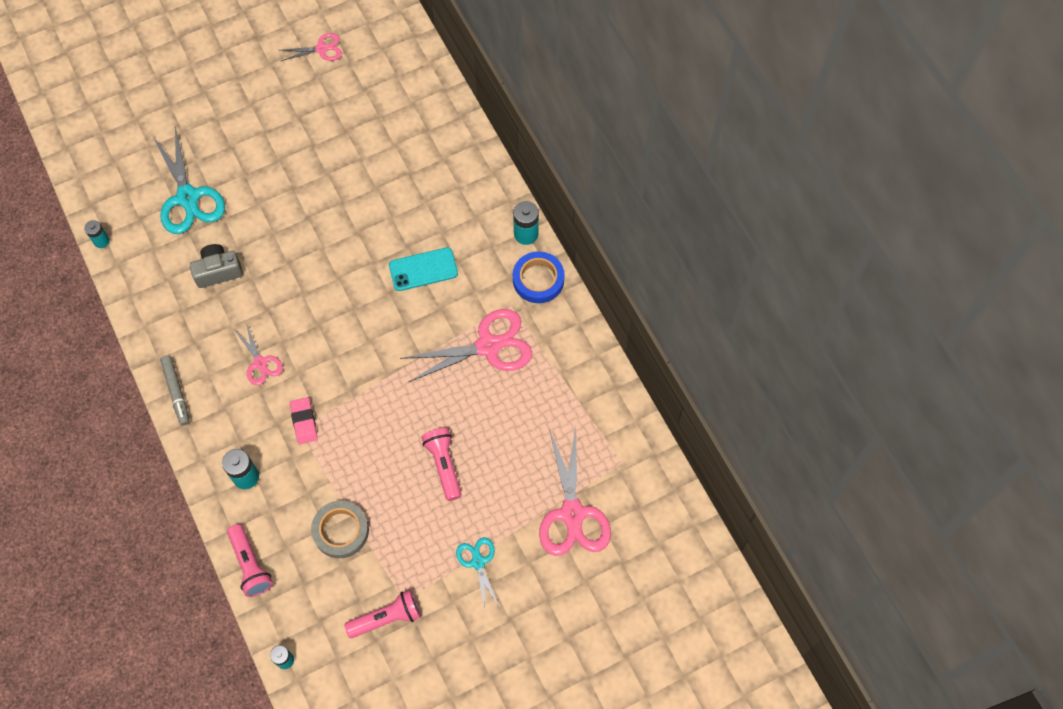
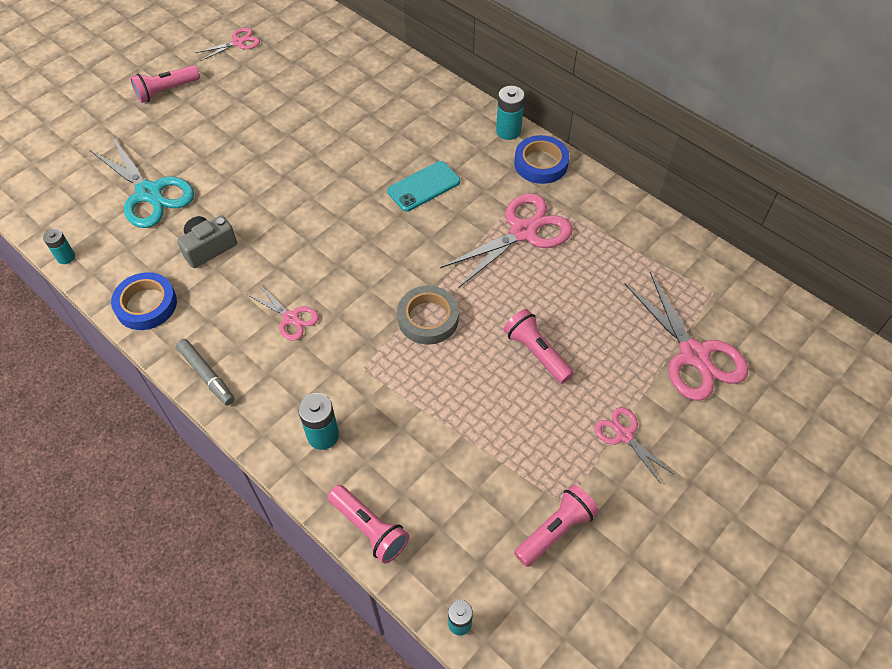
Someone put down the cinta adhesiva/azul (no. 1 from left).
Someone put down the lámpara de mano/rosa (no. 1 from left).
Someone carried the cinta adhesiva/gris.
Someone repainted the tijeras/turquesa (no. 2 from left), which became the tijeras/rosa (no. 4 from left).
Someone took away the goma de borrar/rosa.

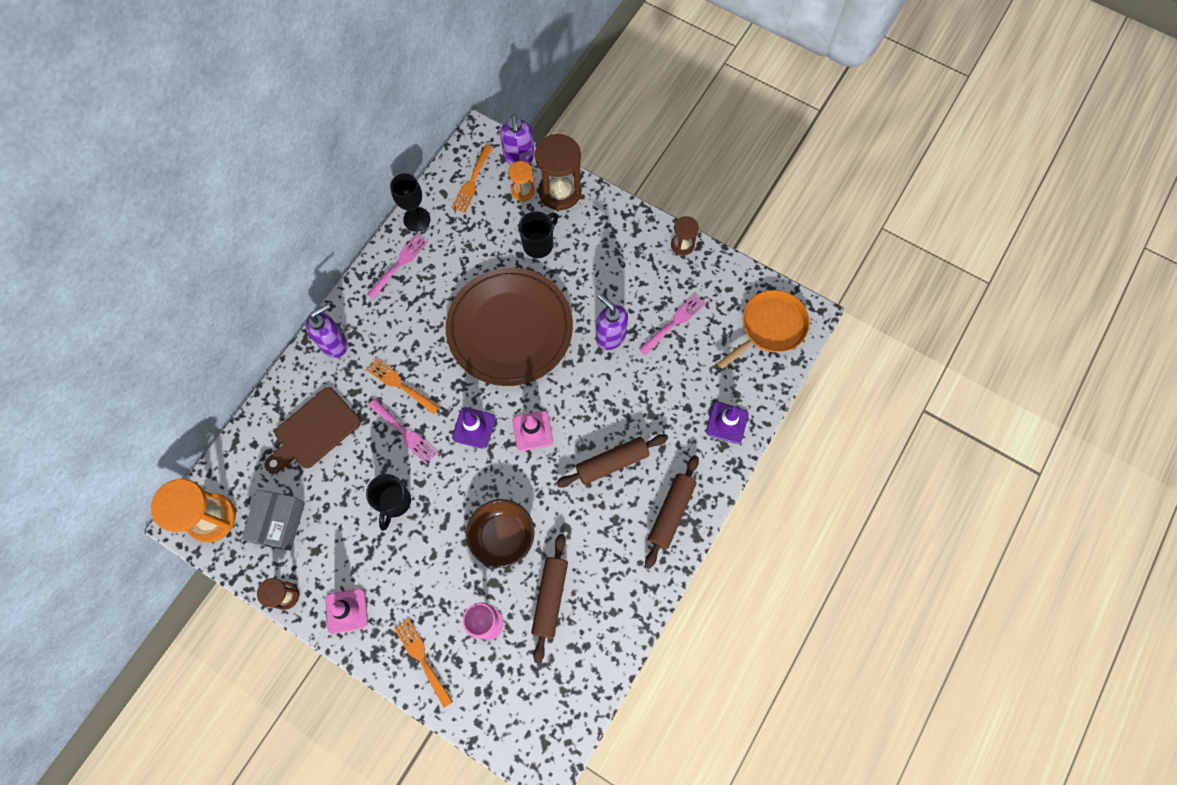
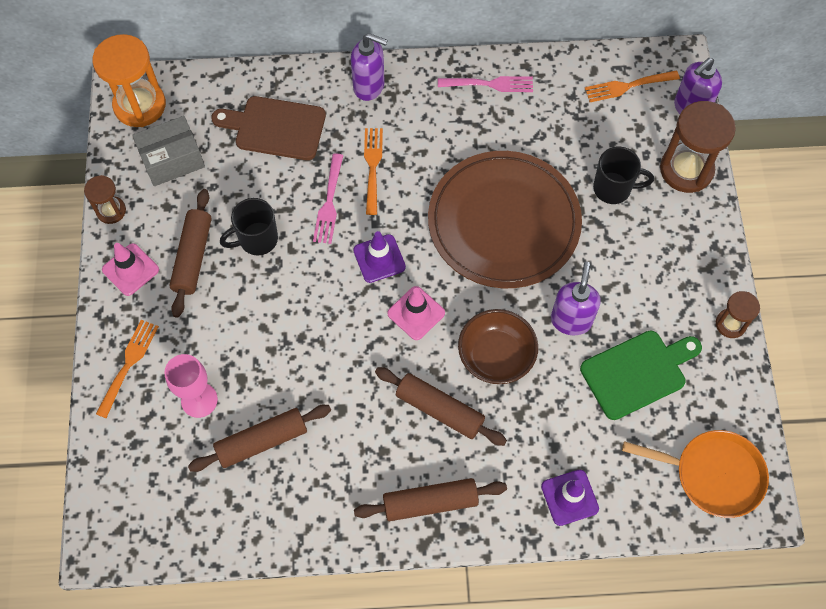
Someone put down the rodillo/marrón (no. 1 from left).
Someone carried the cuenco/marrón.
Someone swapped the tenedor/rosa (no. 3 from left) for the tabla de cortar/verde.
Someone took away the copa/negro.
Someone took away the reloj de arena/naranja (no. 2 from left).

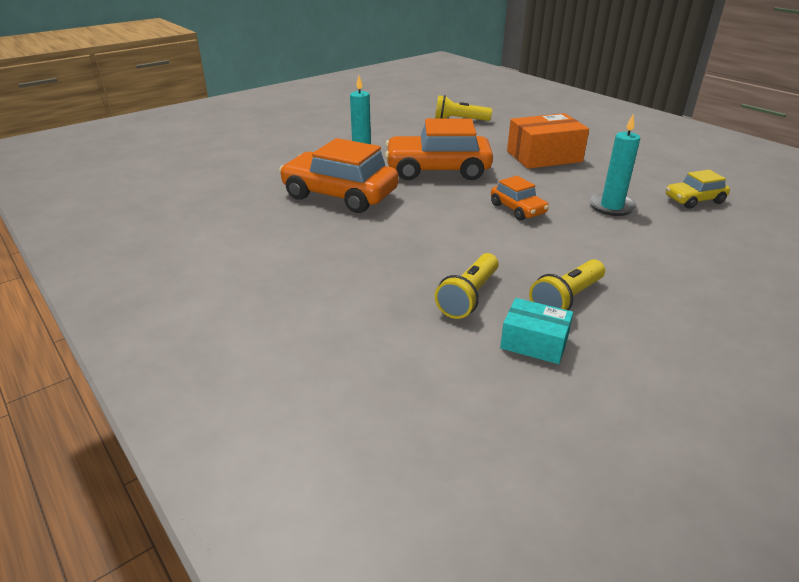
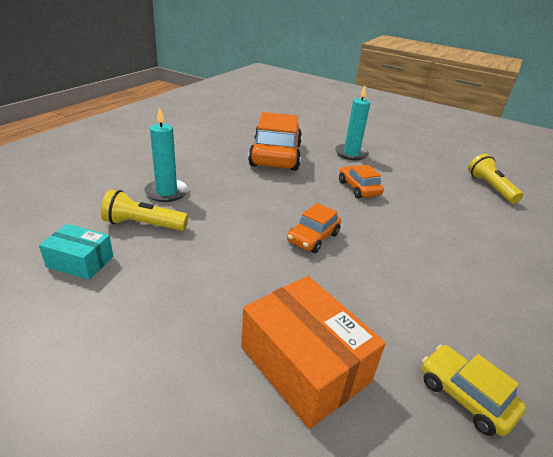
Someone rotated the caja/turquesa by 75 degrees counterclockwise.
Someone carried the vela/turquesa (no. 2 from left in the first image).
Someone carried the caja/naranja.
Someone scaled the coche/naranja (no. 2 from left in the first image) by 0.51.
Someone took away the lámpara de mano/amarillo (no. 3 from left).

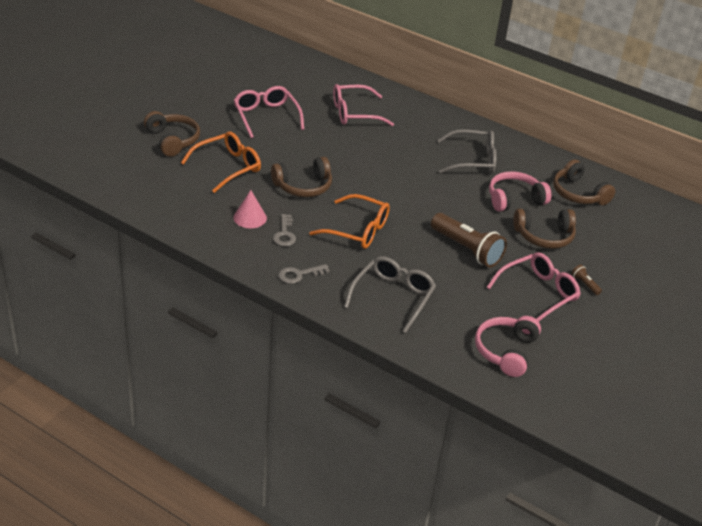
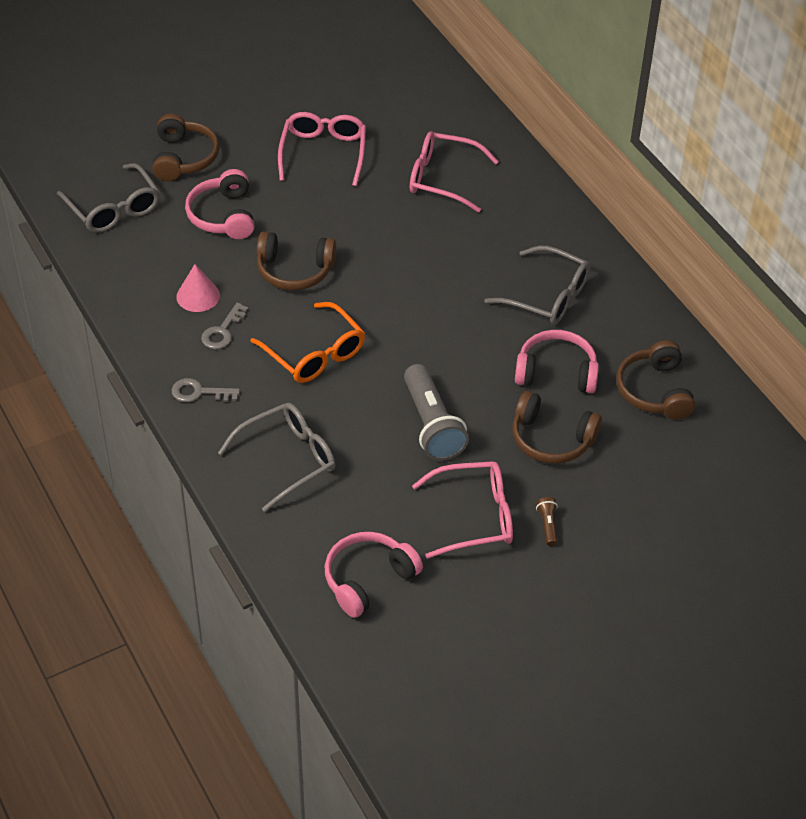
Someone put down the gafas/gris (no. 1 from left).
Someone swapped the gafas/naranja (no. 1 from left) for the auriculares/rosa (no. 1 from left).
Someone repainted the lámpara de mano/marrón (no. 1 from left), which became the lámpara de mano/gris.

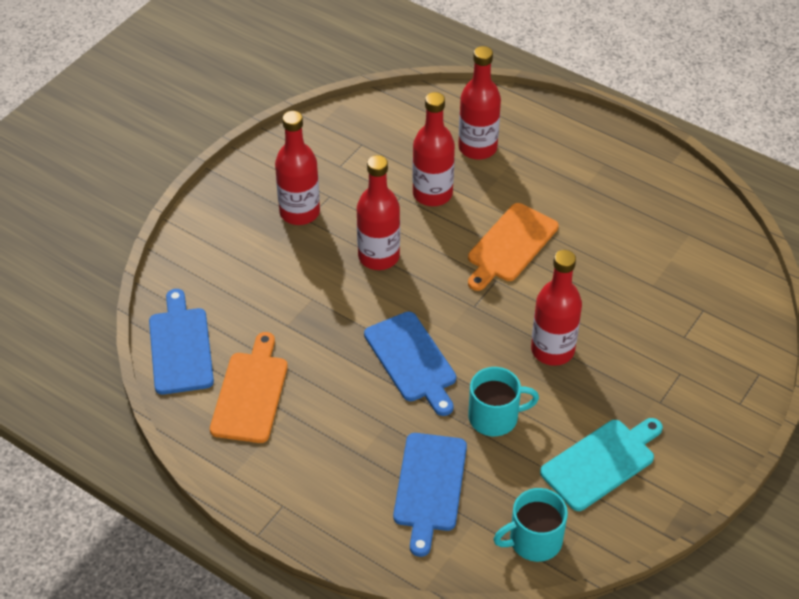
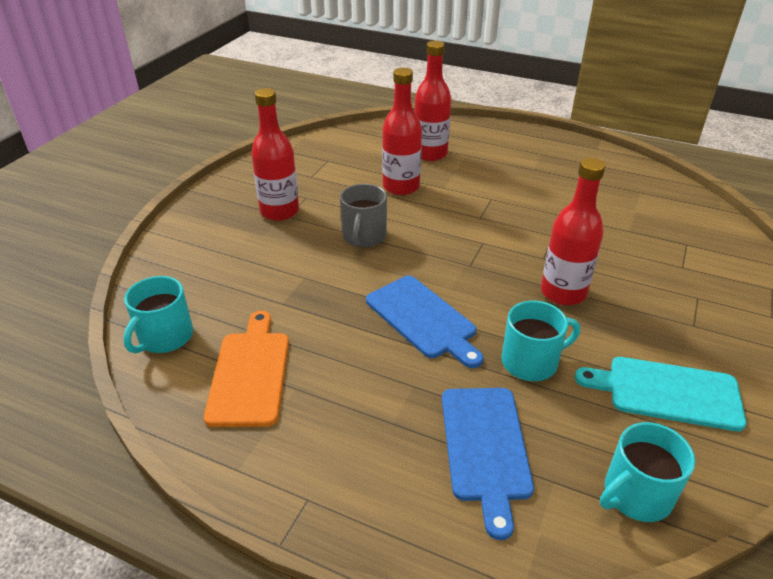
Someone swapped the tabla de cortar/azul (no. 1 from left) for the taza/turquesa (no. 1 from left).
Someone swapped the botella/rojo (no. 2 from left) for the taza/gris.
Someone rotated the tabla de cortar/turquesa by 120 degrees counterclockwise.
Someone took away the tabla de cortar/naranja (no. 2 from left).

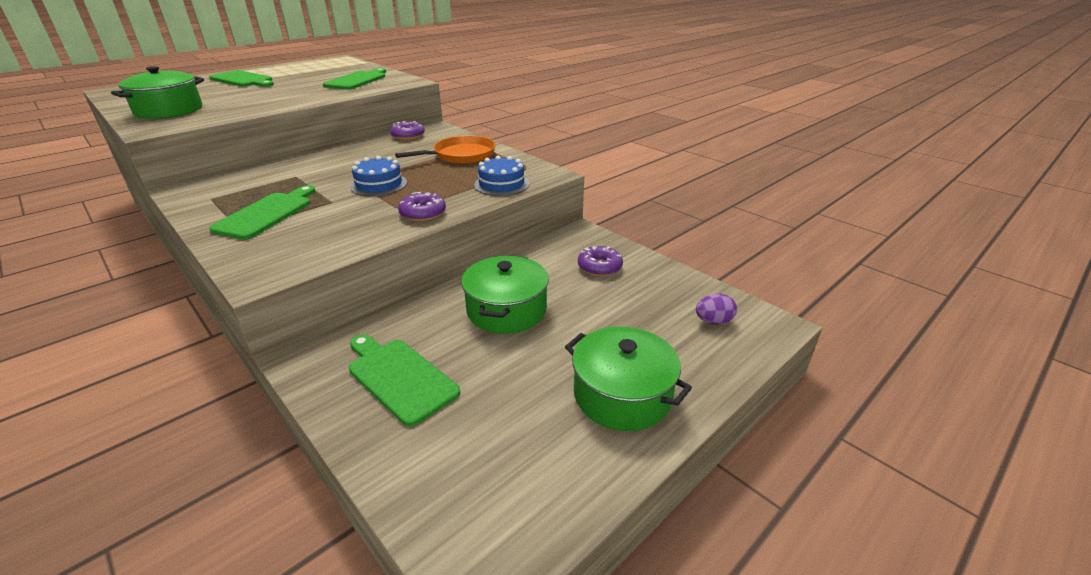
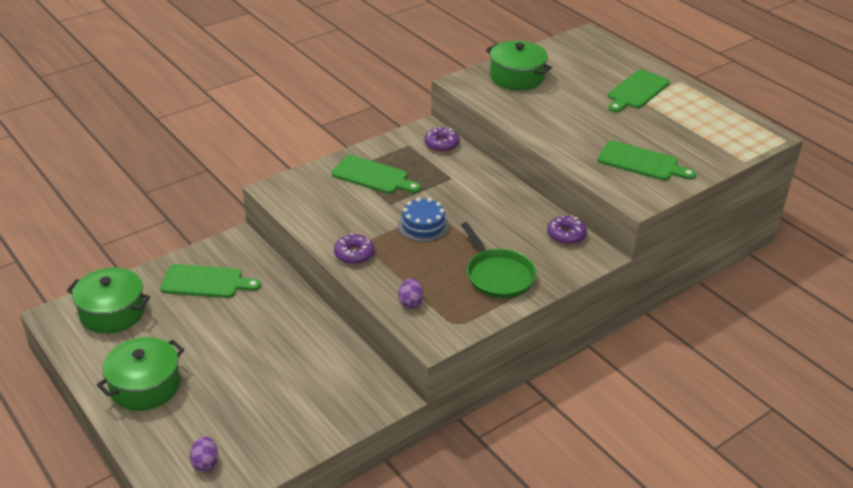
Someone carried the olla/verde (no. 2 from left in the first image).
Someone rotated the tabla de cortar/verde (no. 4 from left in the first image) by 45 degrees clockwise.
Someone swapped the tarta/azul (no. 2 from left) for the huevo/morado (no. 2 from left).
Someone carried the rosquilla/morado (no. 3 from left in the first image).
Someone repainted the sartén/naranja, which became the sartén/verde.

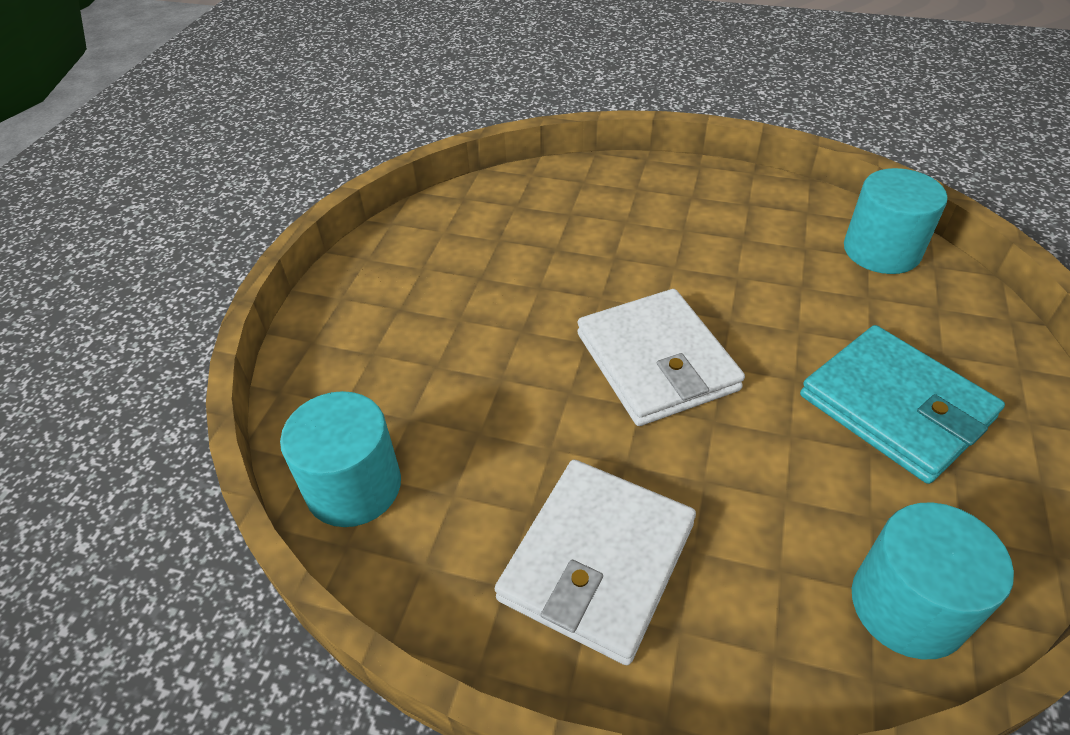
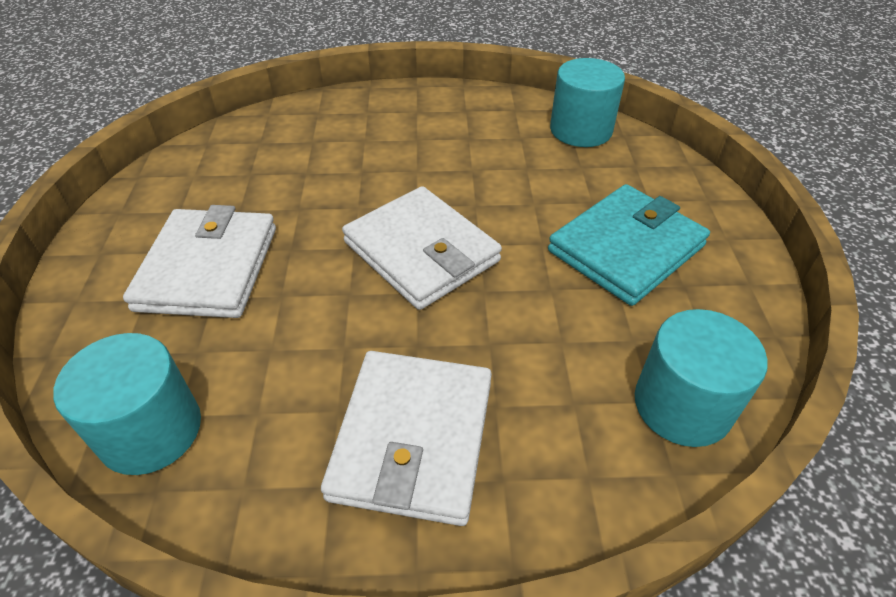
Someone put down the cartera/blanco (no. 1 from left).
Someone rotated the cartera/turquesa by 75 degrees counterclockwise.

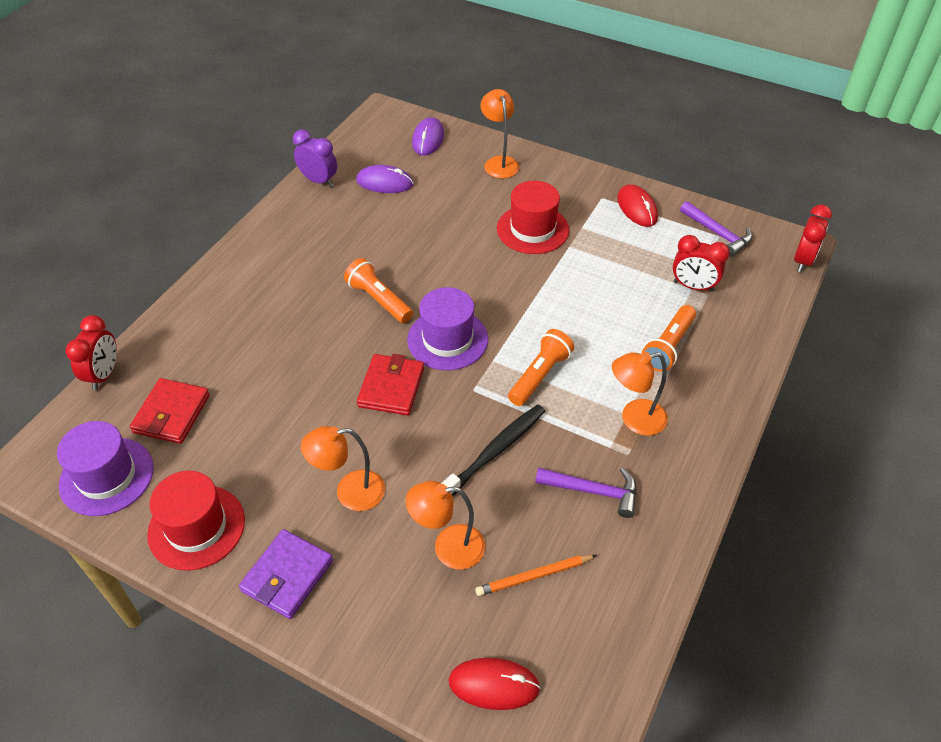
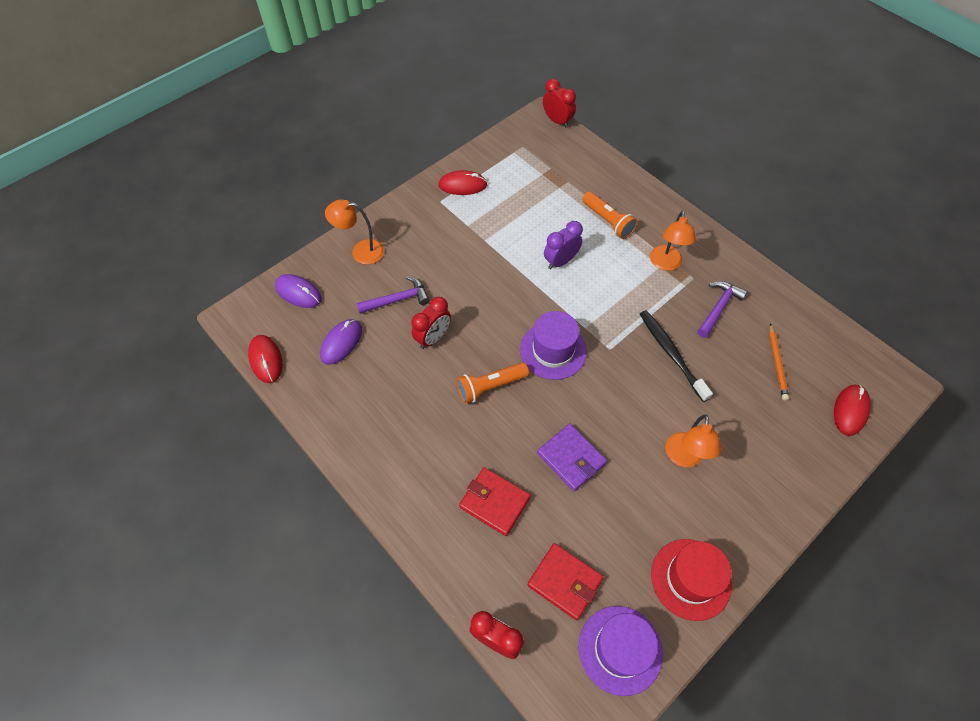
Someone put down the ratón/rojo (no. 1 from left).
Someone carried the martillo/morado (no. 2 from left in the first image).
Someone carried the despertador/rojo (no. 2 from left in the first image).
Someone carried the cartera/rojo (no. 2 from left in the first image).
Someone carried the cartera/morado.
Someone carried the despertador/morado.
Someone took away the lámpara/naranja (no. 2 from left).
Someone took away the sombrero/rojo (no. 2 from left).
Someone took away the lámpara de mano/naranja (no. 2 from left).

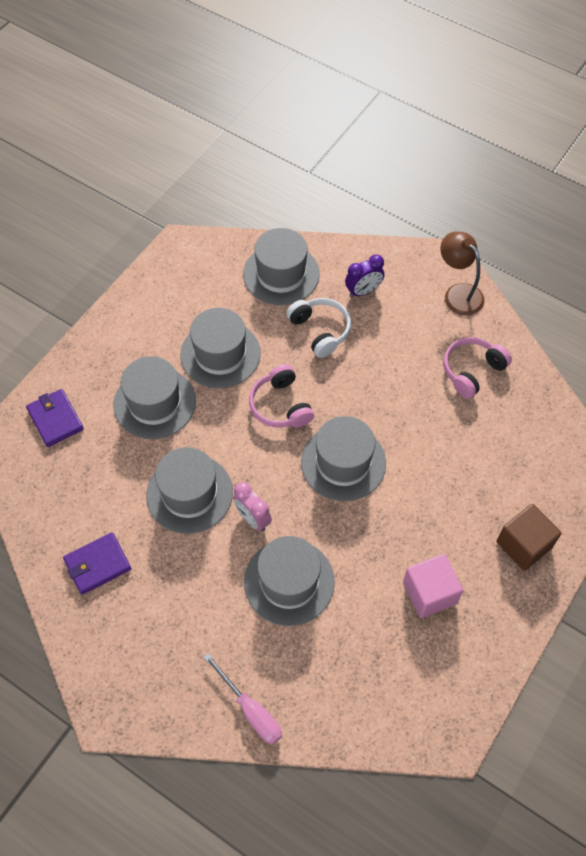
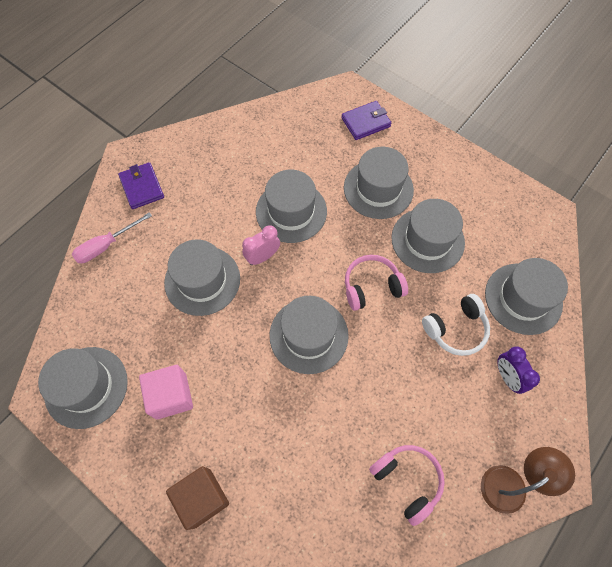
Someone put down the sombrero/gris (no. 1 from left).
Someone carried the cartera/morado (no. 2 from left in the first image).

